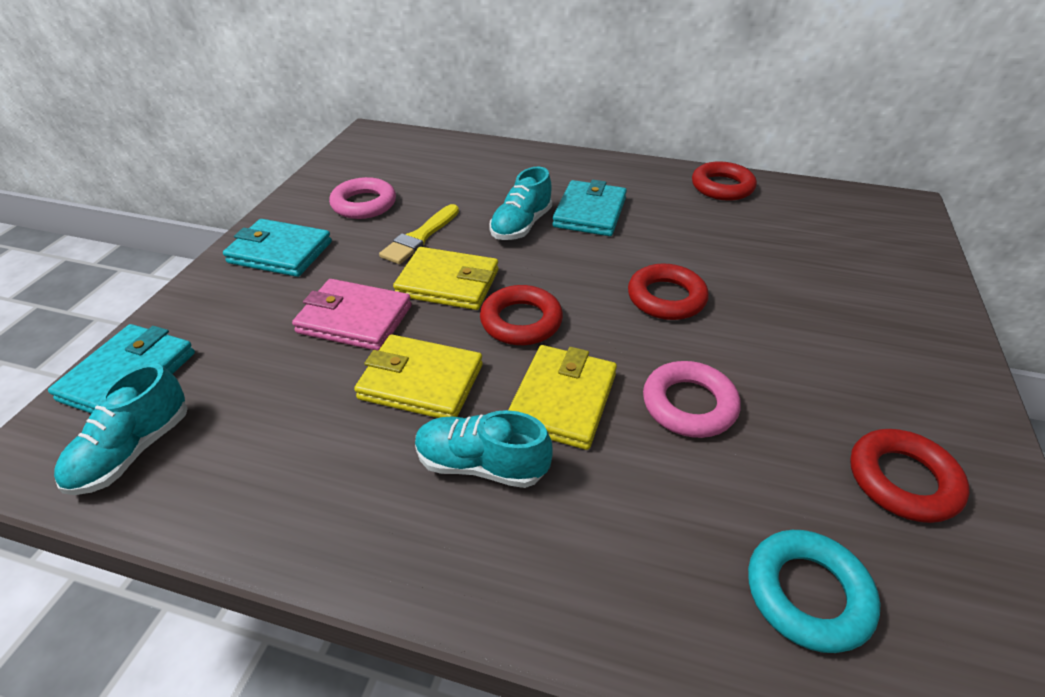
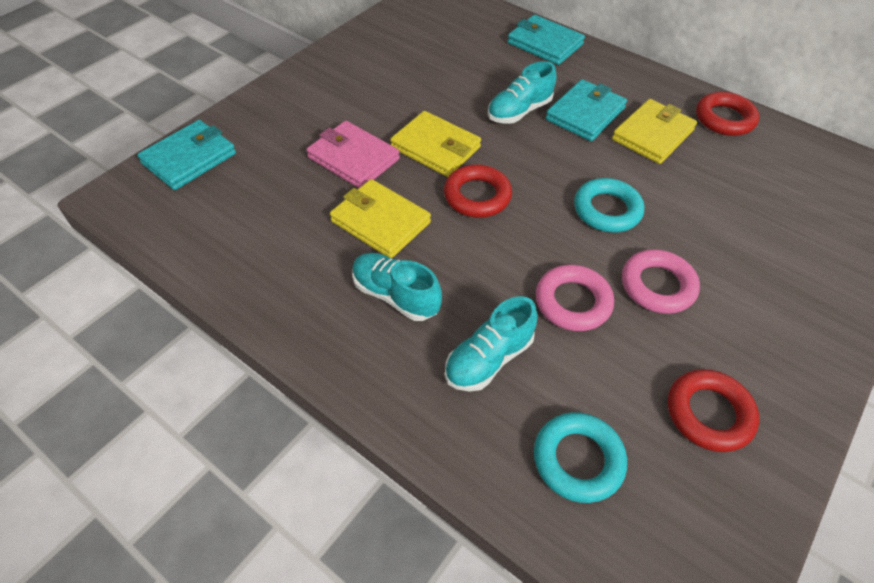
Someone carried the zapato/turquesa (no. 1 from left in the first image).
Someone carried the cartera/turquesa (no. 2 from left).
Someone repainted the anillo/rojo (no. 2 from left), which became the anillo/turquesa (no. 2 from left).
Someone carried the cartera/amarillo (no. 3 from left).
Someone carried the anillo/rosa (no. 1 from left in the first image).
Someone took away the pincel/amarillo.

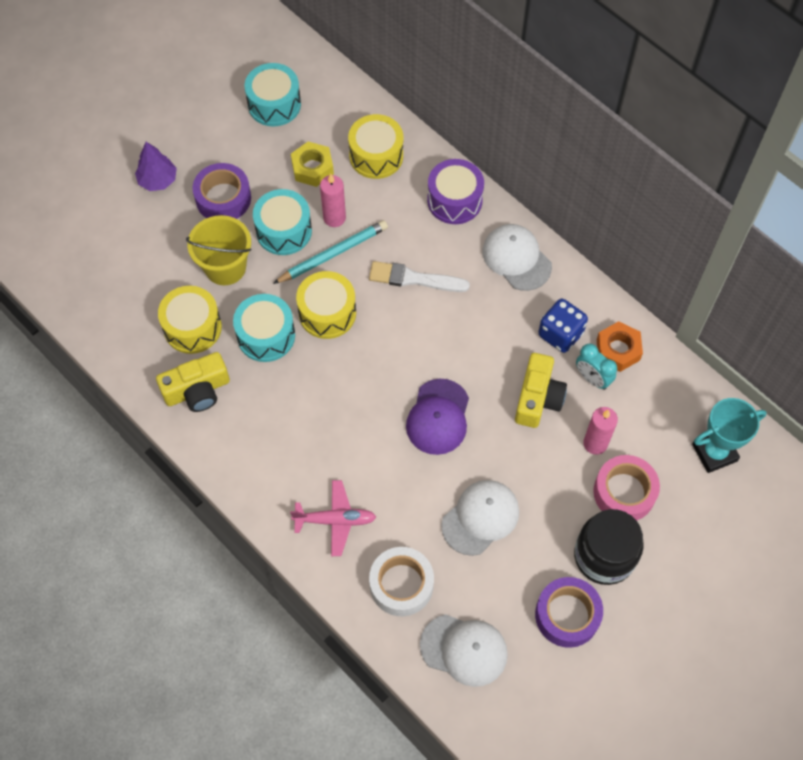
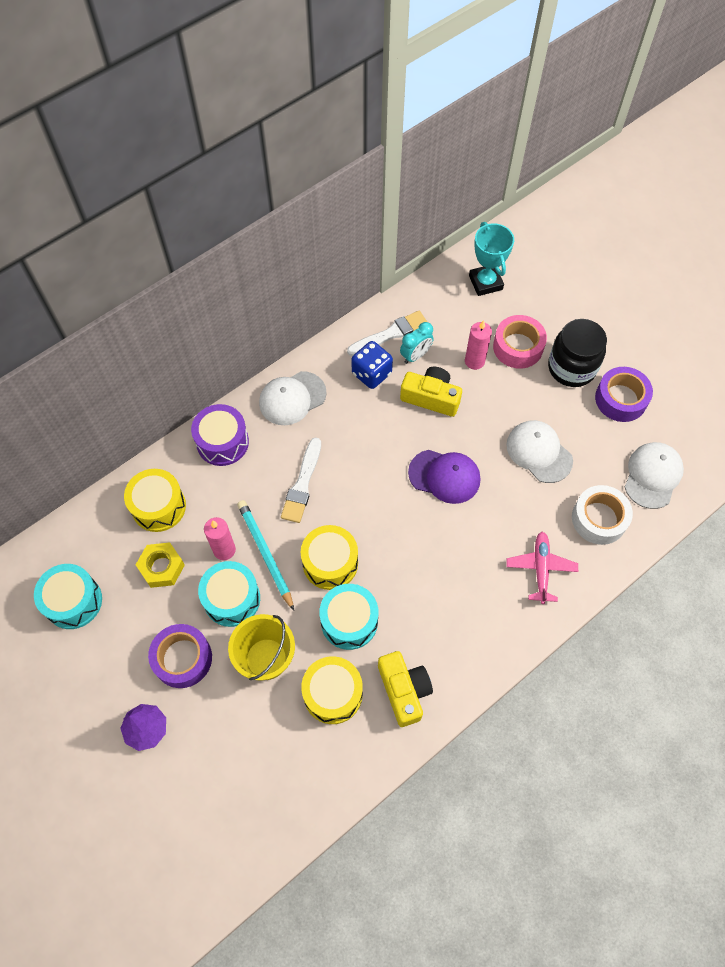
Someone swapped the tuerca/naranja for the pincel/blanco (no. 2 from left).

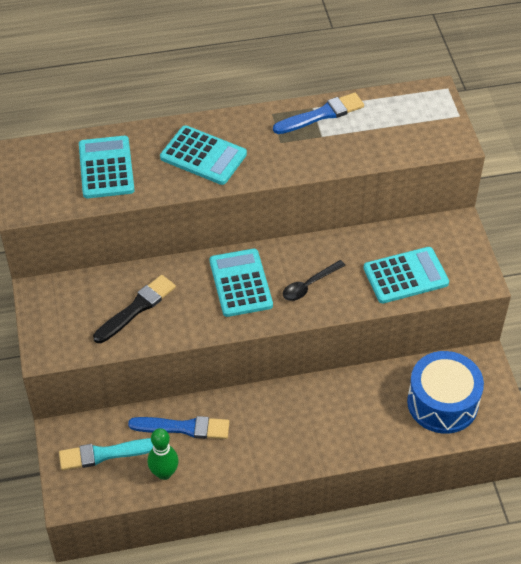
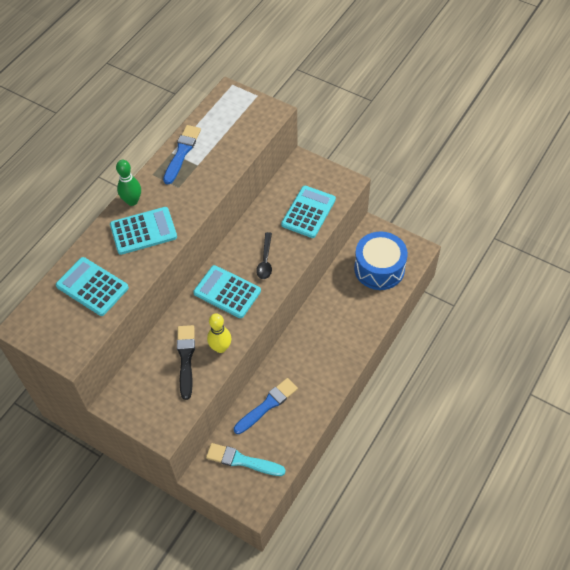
Someone carried the bolo/verde.
Someone rotated the pincel/turquesa by 75 degrees clockwise.
Someone put down the bolo/amarillo.

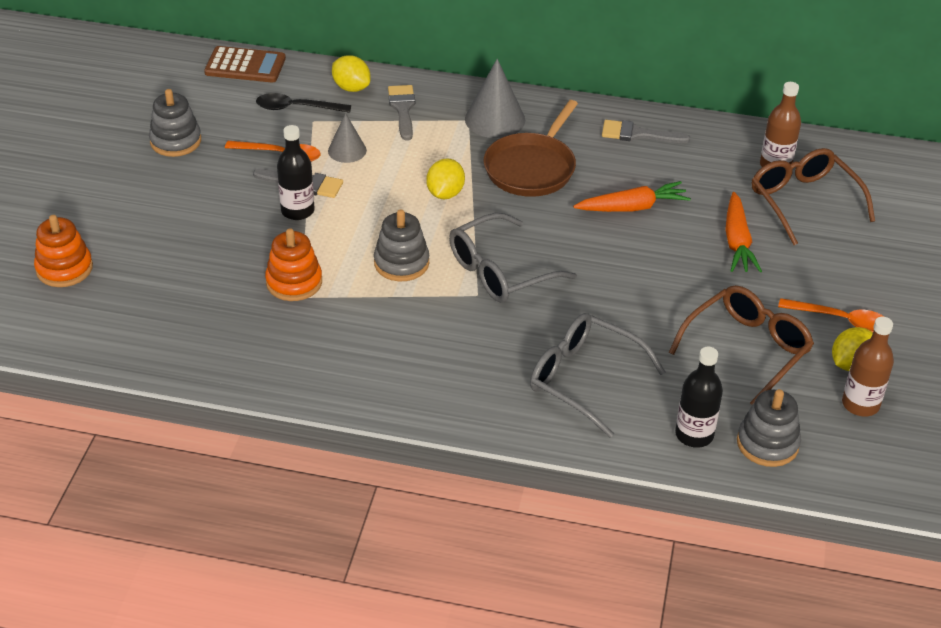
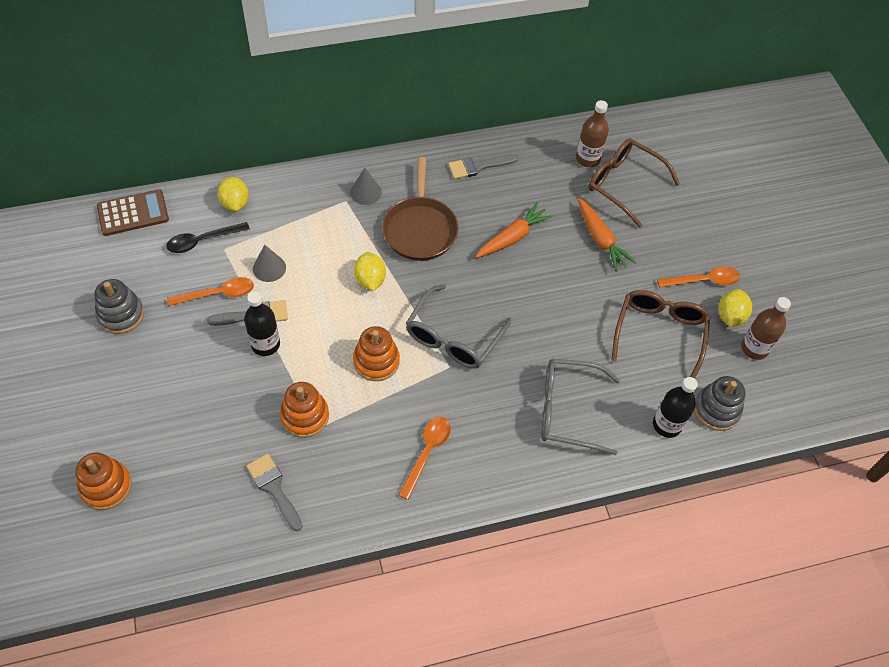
Someone rotated the limón/amarillo (no. 1 from left) by 60 degrees clockwise.
Someone carried the pincel/gris (no. 2 from left).
Someone scaled the cono/gris (no. 2 from left) by 0.62.
Someone repainted the juguete apilable/gris (no. 2 from left), which became the juguete apilable/naranja (no. 3 from left).
Someone put down the cuchara/naranja (no. 2 from left).

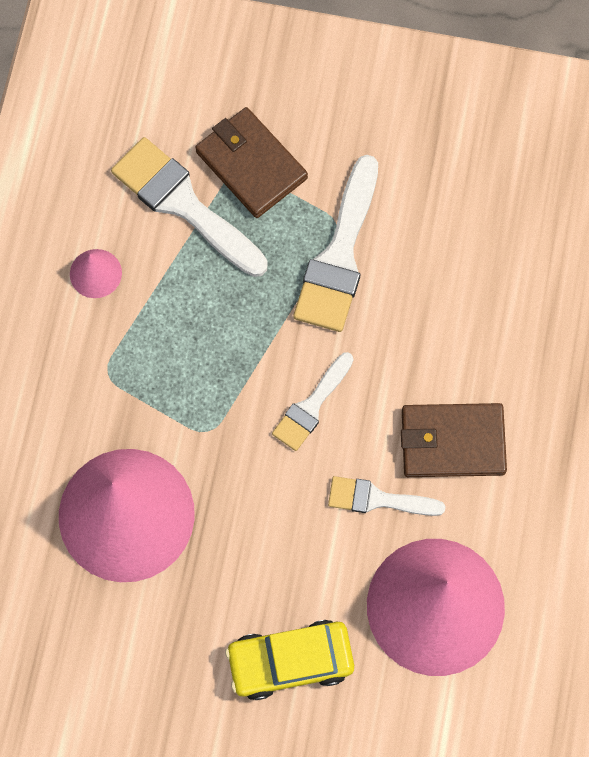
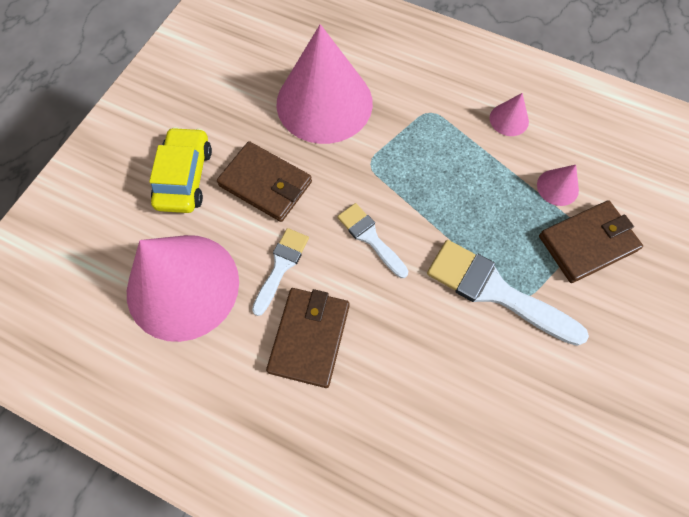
Someone put down the cartera/marrón (no. 1 from left).
Someone swapped the pincel/blanco (no. 1 from left) for the cono/rosa (no. 4 from left).

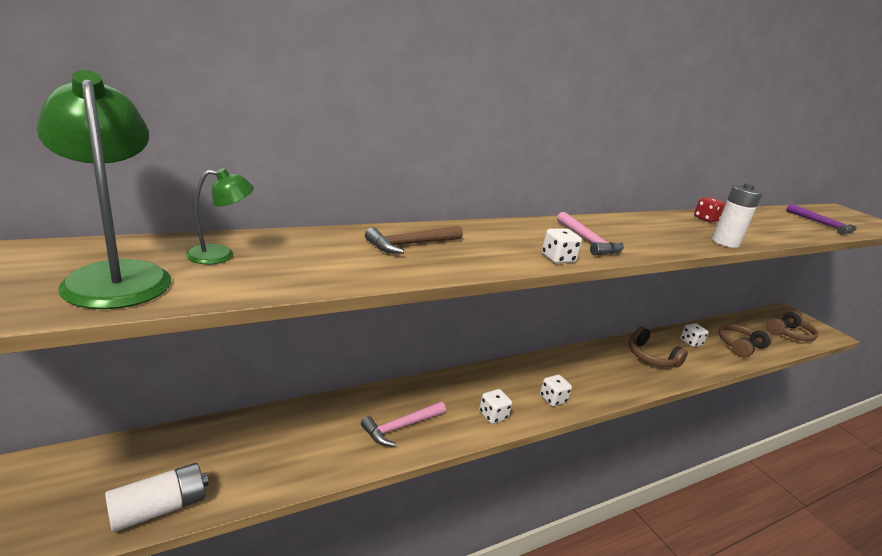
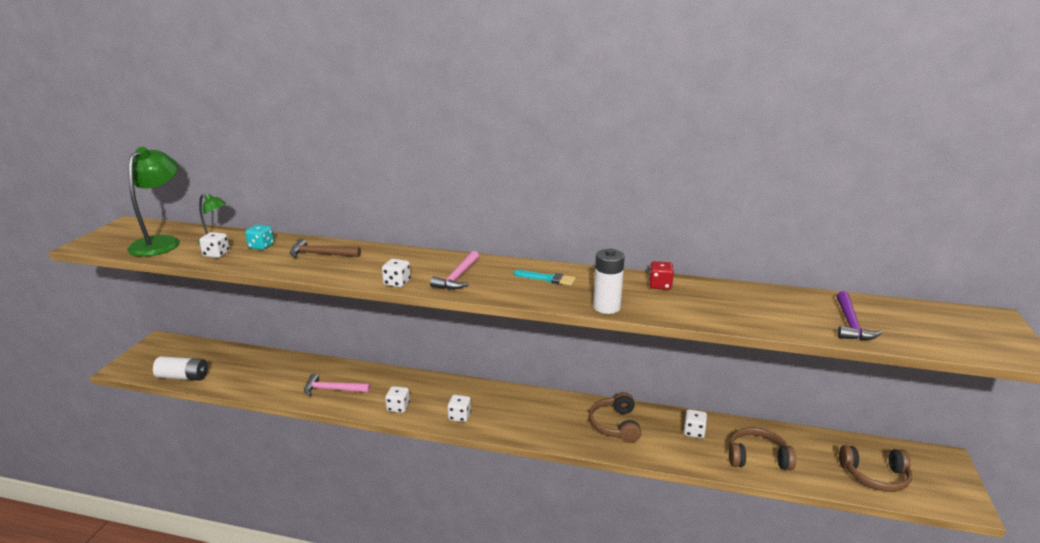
Someone put down the dado/blanco (no. 1 from left).
Someone put down the dado/turquesa.
Someone put down the pincel/turquesa.

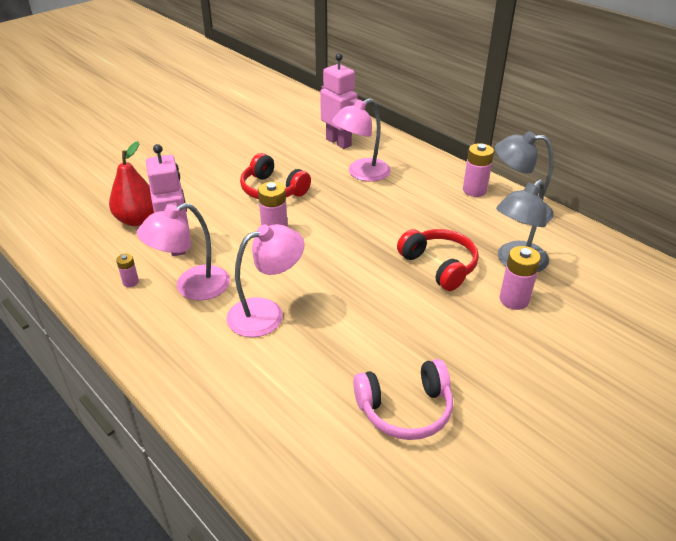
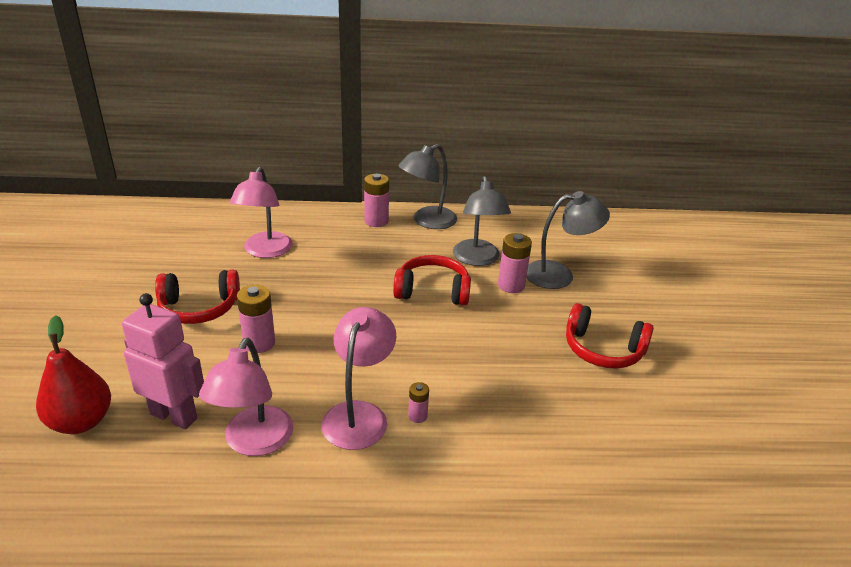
Someone carried the pila/rosa (no. 1 from left in the first image).
Someone put down the lámpara/gris (no. 3 from left).
Someone put down the auriculares/rojo (no. 3 from left).
Someone took away the robot/rosa (no. 2 from left).
Someone took away the auriculares/rosa.

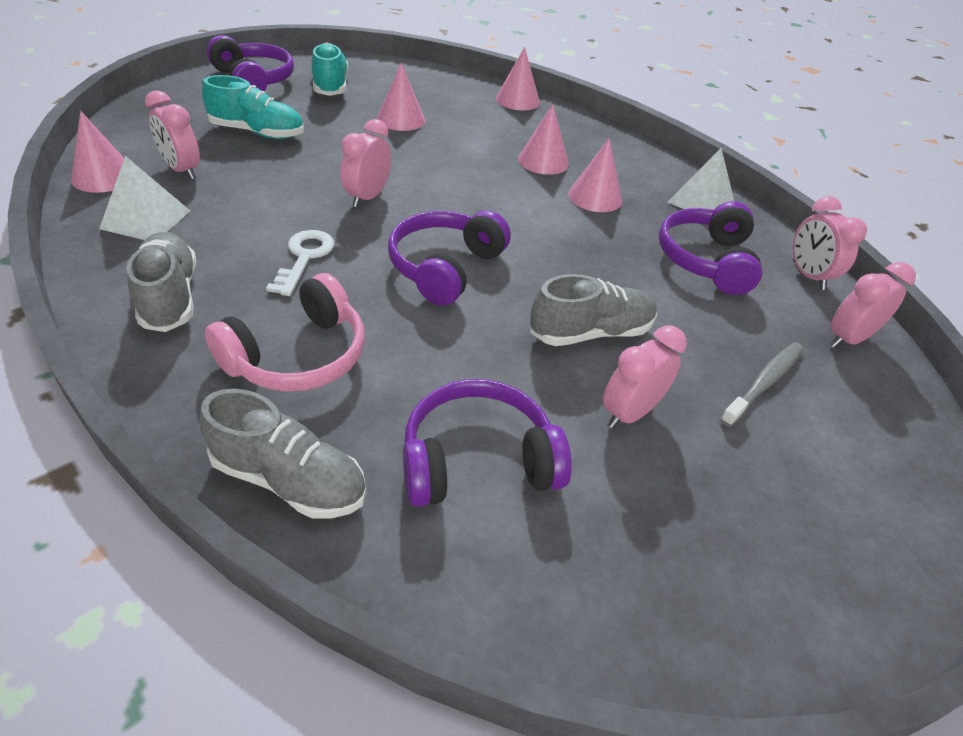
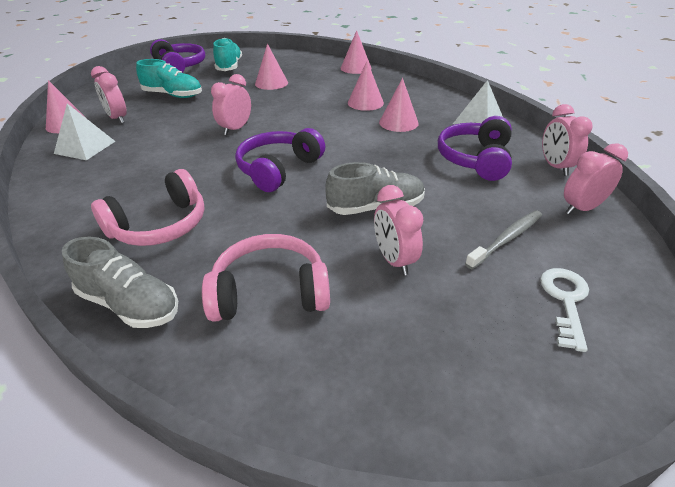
Someone repainted the auriculares/morado (no. 3 from left), which became the auriculares/rosa (no. 2 from left).
Someone rotated the despertador/rosa (no. 3 from left) by 75 degrees counterclockwise.
Someone carried the llave/blanco.
Someone took away the zapato/gris (no. 1 from left).

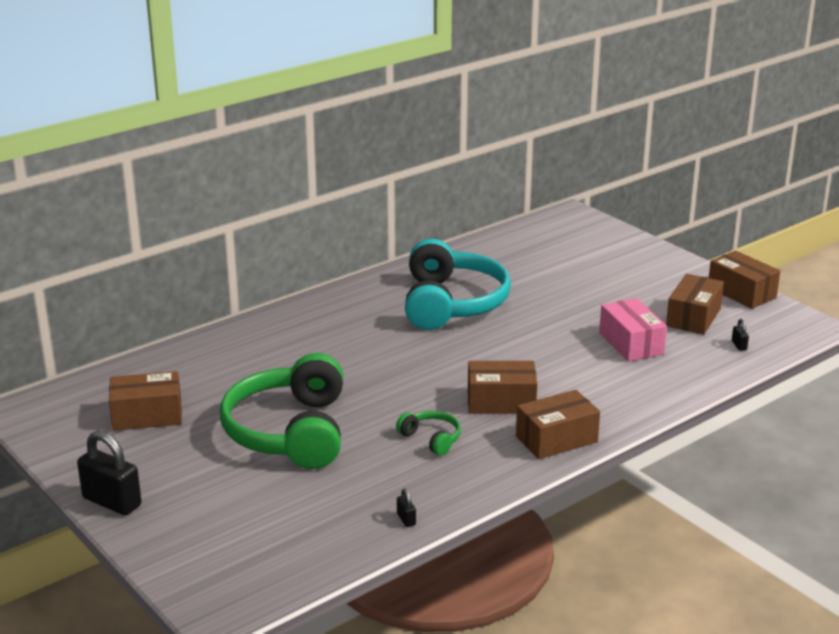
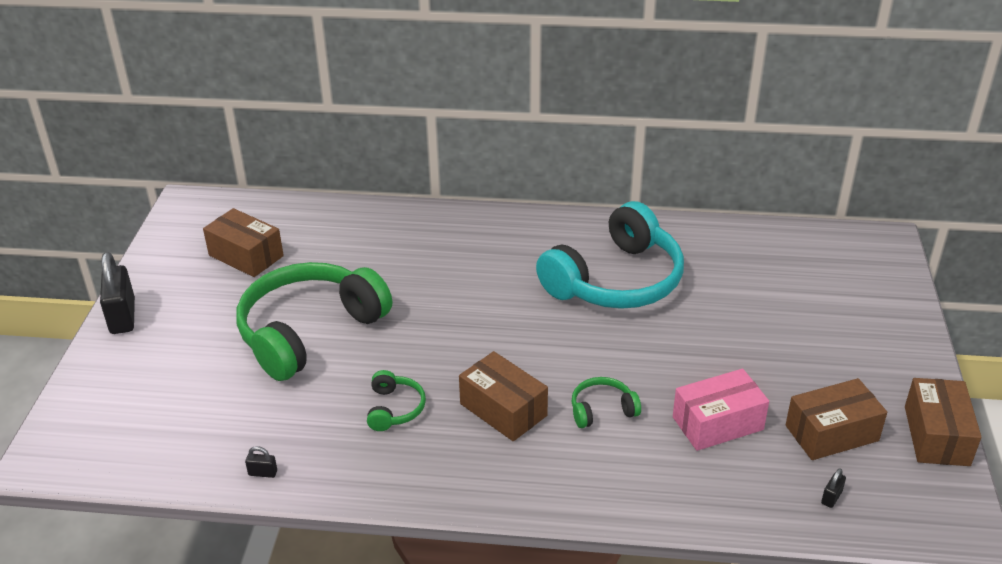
Someone rotated the candado/negro (no. 2 from left) by 75 degrees clockwise.
Someone put down the auriculares/verde (no. 3 from left).
Someone rotated the caja/rosa by 45 degrees clockwise.
Someone took away the caja/marrón (no. 3 from left).

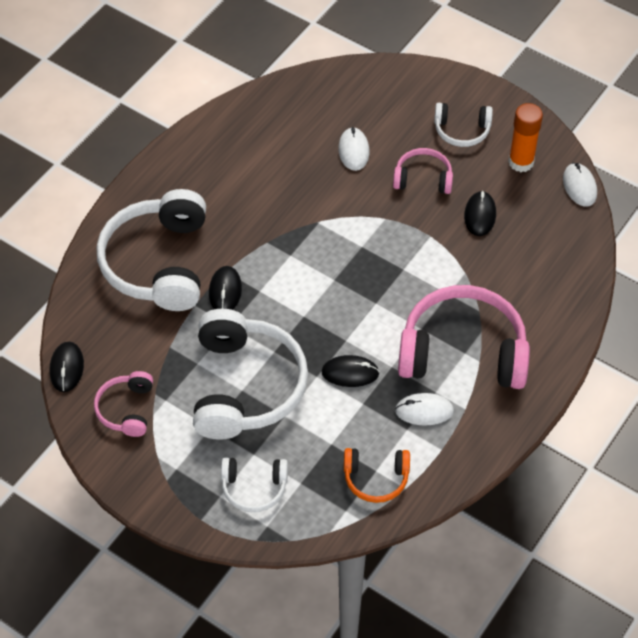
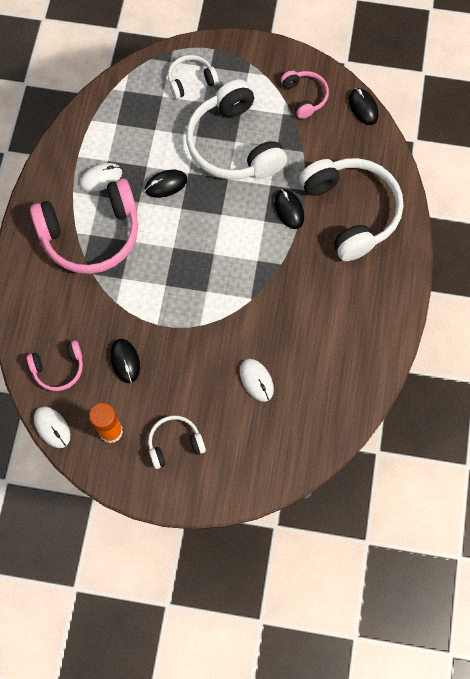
Someone carried the auriculares/rosa (no. 2 from left in the first image).
Someone took away the auriculares/naranja.

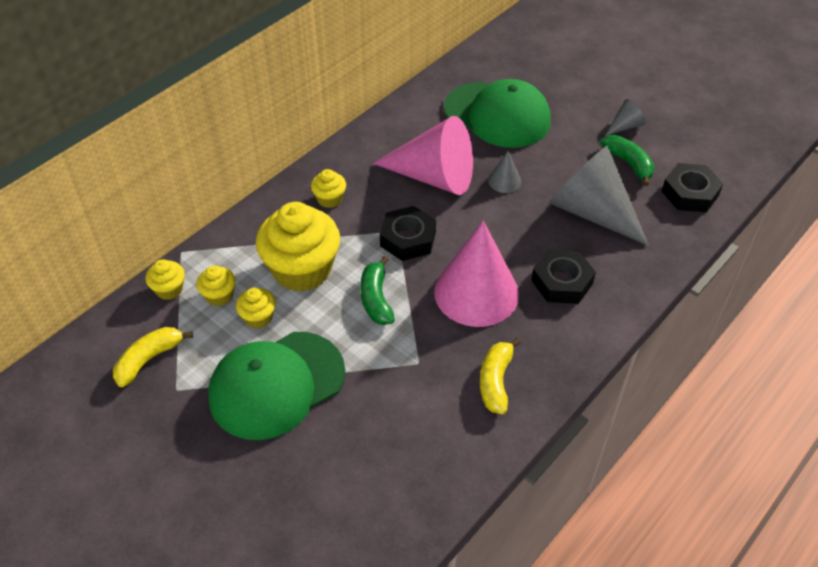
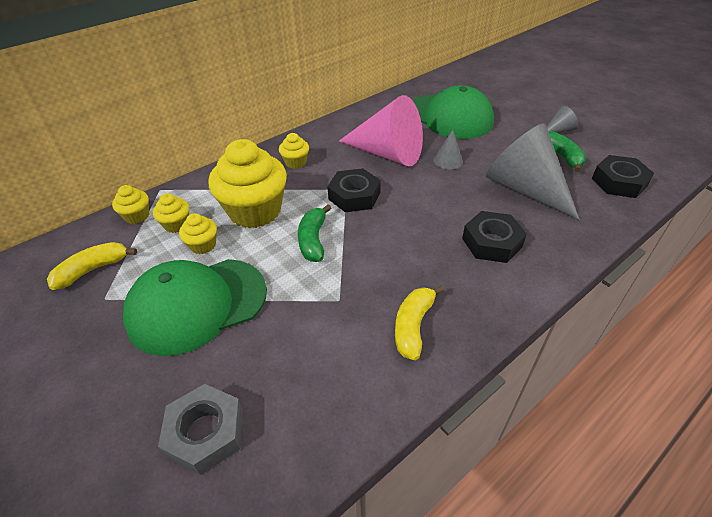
Someone put down the tuerca/gris.
Someone took away the cono/rosa (no. 2 from left).

